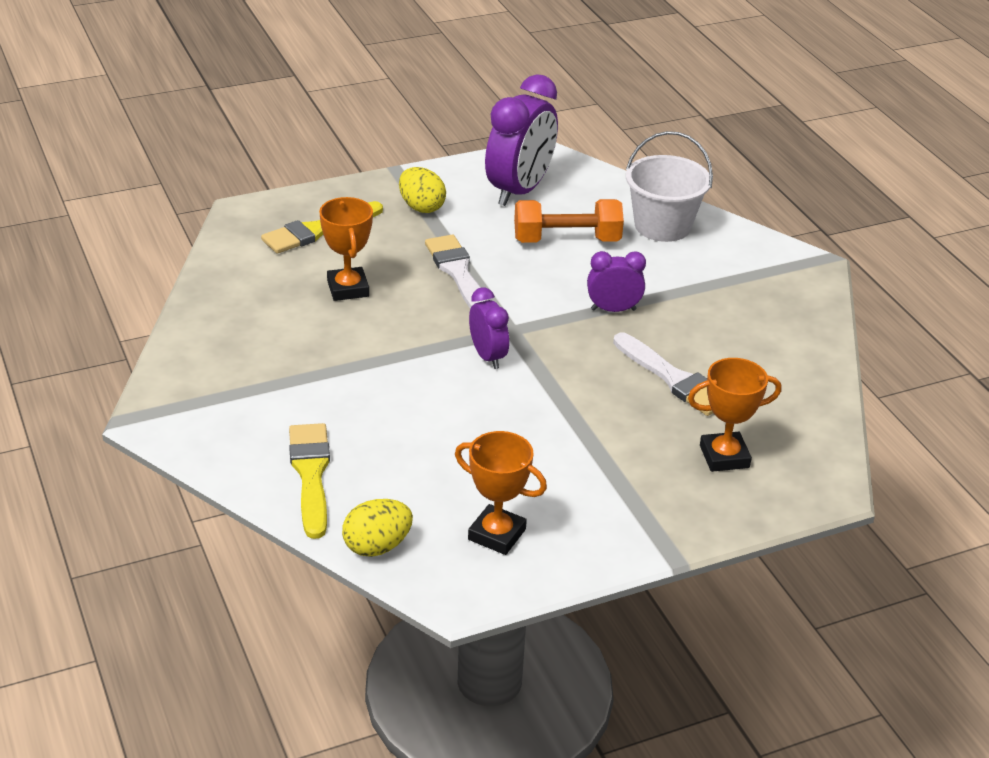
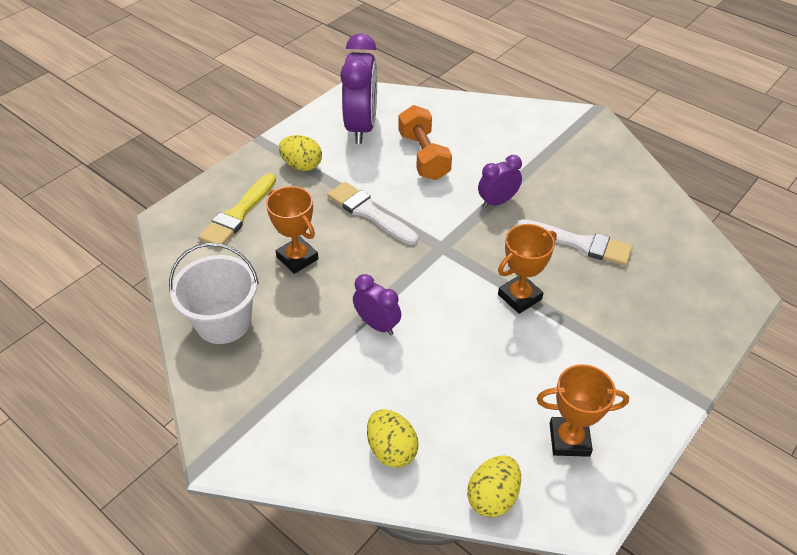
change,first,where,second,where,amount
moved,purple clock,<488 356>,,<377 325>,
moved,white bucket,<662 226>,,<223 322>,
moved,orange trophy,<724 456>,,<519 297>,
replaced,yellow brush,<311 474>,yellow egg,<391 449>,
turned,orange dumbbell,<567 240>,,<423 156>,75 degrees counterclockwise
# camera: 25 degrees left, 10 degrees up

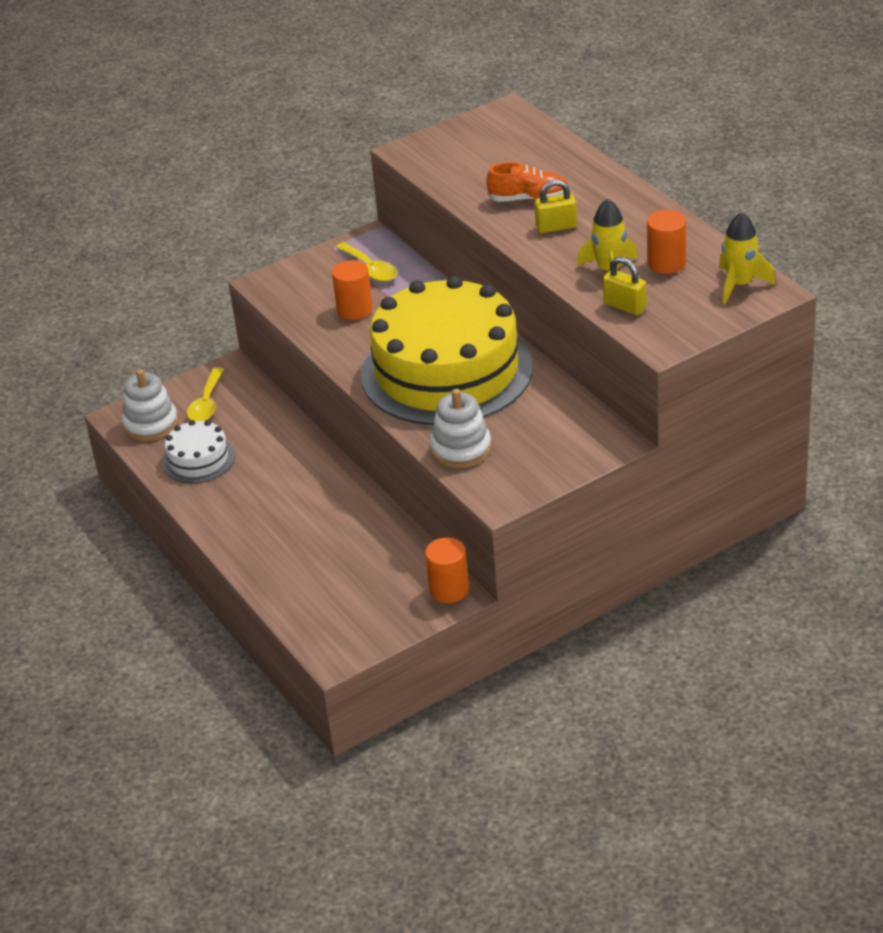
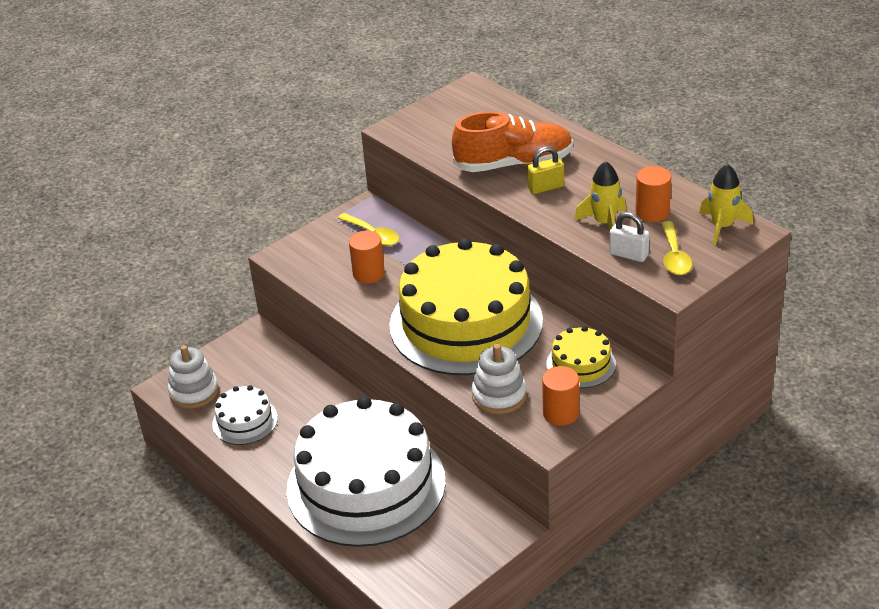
change,first,where,second,where,amount
added,,,white cake,<366 485>,
added,,,yellow cake,<581 364>,
moved,yellow spoon,<206 403>,,<674 256>,
moved,orange cylinder,<449 589>,,<561 413>,
recoloured,yellow padlock,<624 306>,white padlock,<628 254>,
resized,orange shoe,<528 198>,,<514 164>,x1.70
# camera: 10 degrees left, 0 degrees up

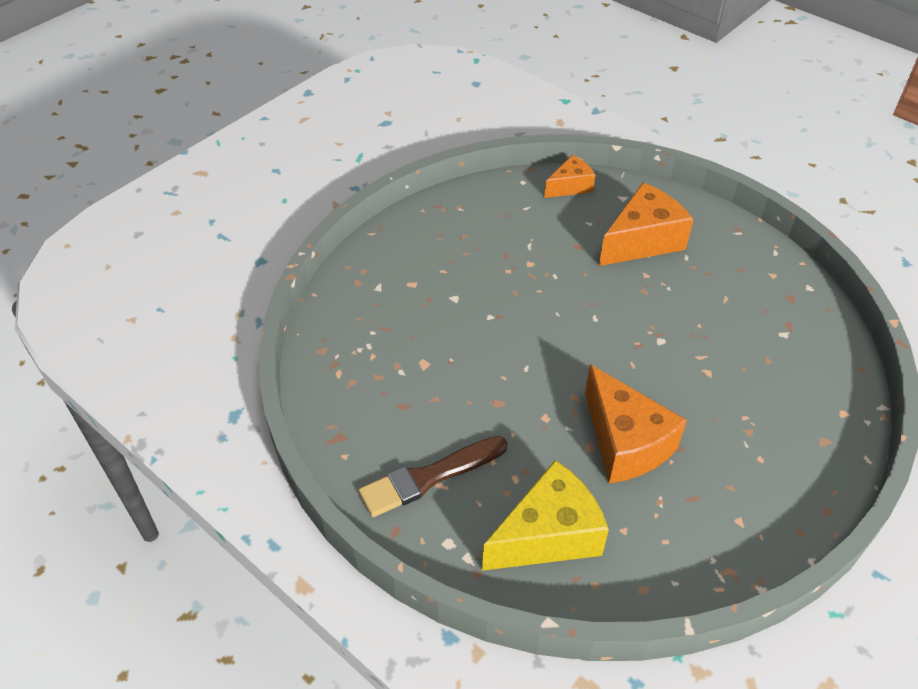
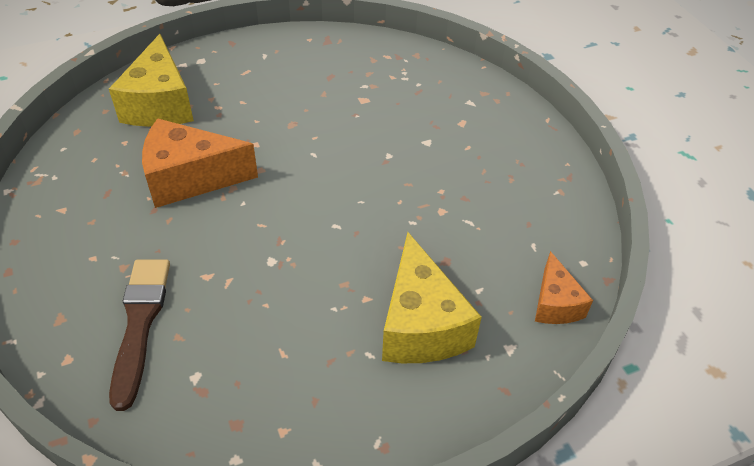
change,first,where,second,where,amount
moved,brown brush,<429 477>,,<140 323>,
recoloured,orange cheese,<642 241>,yellow cheese,<421 325>,
# camera: 115 degrees right, 0 degrees up

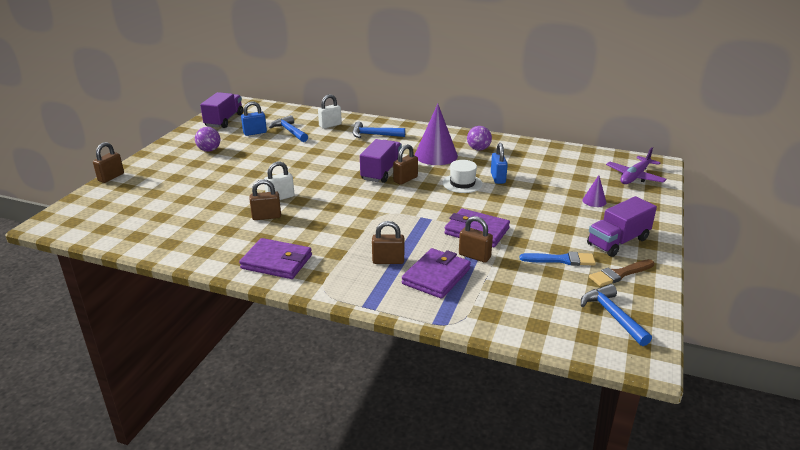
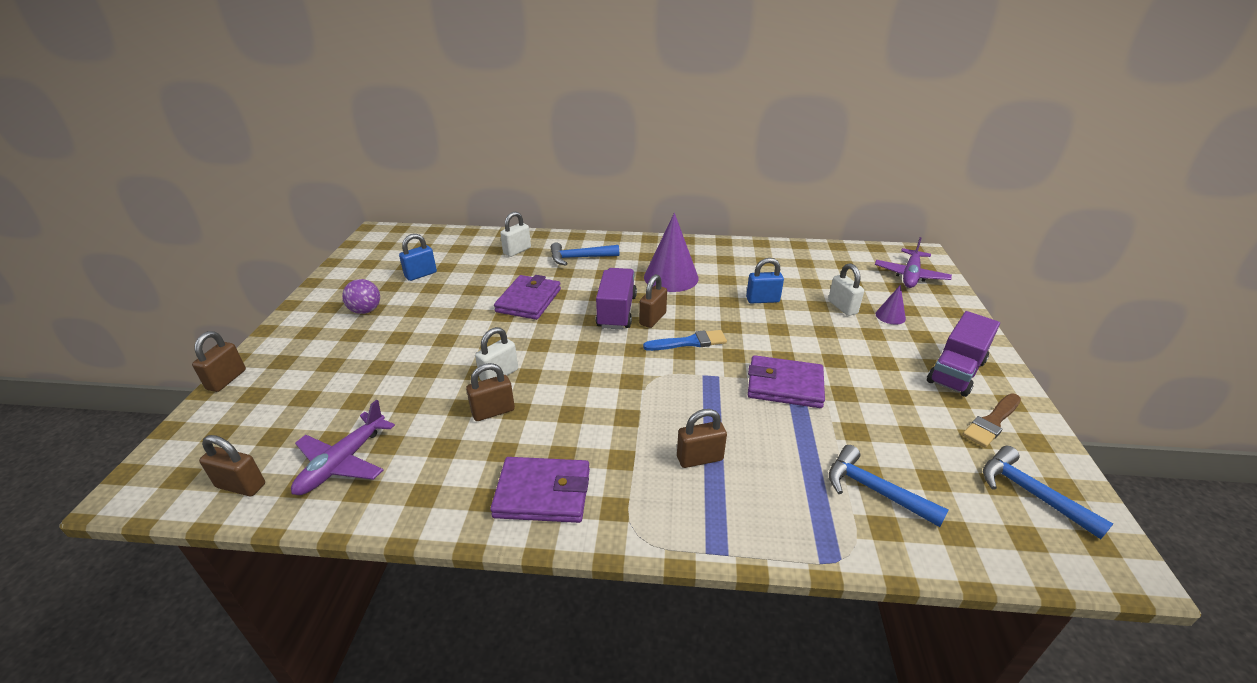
change,first,where,second,where,amount
removed,purple truck,<224 120>,,,
removed,white hat,<462 183>,,,
removed,purple ball,<478 149>,,,
added,,,purple plane,<343 462>,
added,,,white padlock,<842 307>,
moved,blue hammer,<289 131>,,<874 490>,
moved,purple wallet,<436 276>,,<528 300>,
moved,brown padlock,<474 256>,,<241 485>,
moved,blue brush,<561 260>,,<689 342>,
turned,blue padlock,<498 178>,,<762 300>,75 degrees counterclockwise
# camera: 15 degrees left, 5 degrees up

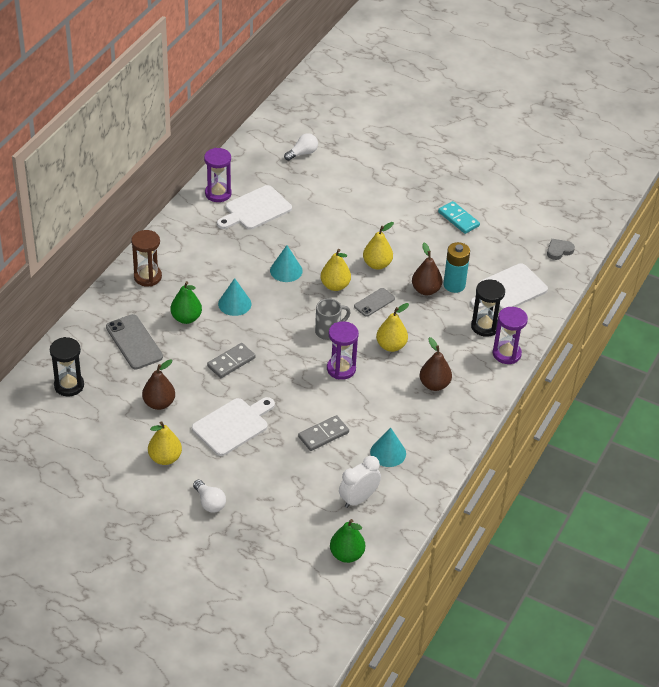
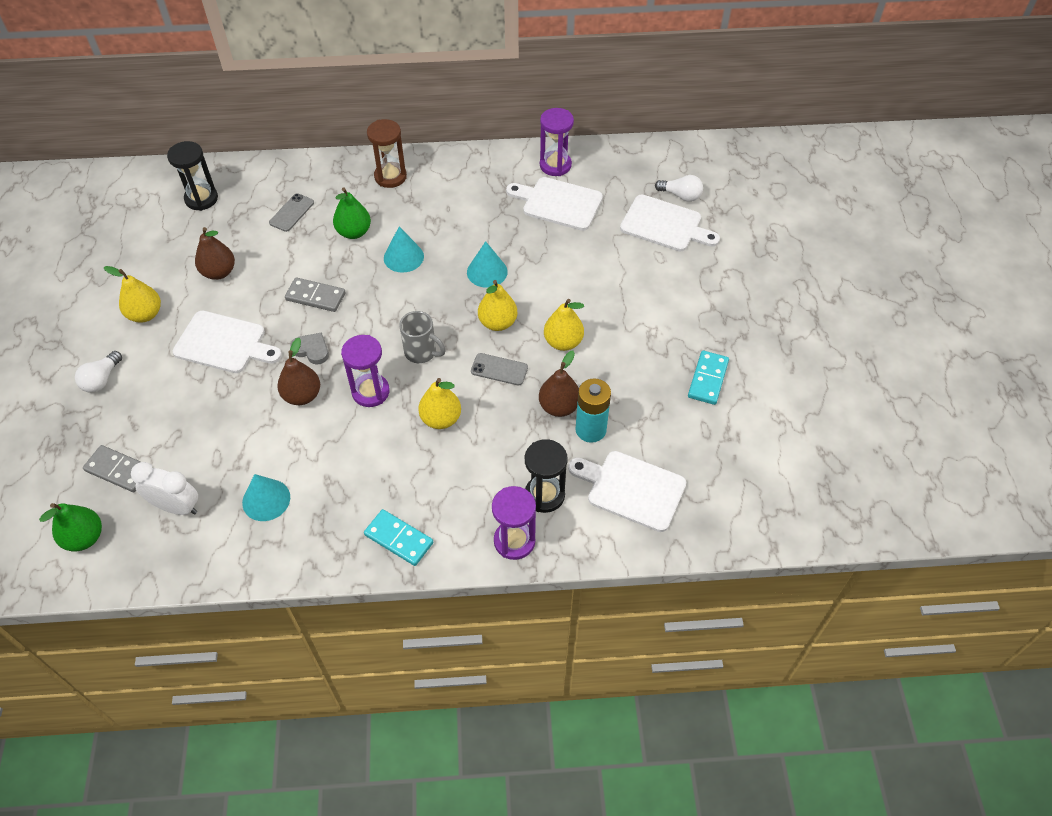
change,first,where,second,where,amount
added,,,turquoise domino,<398 539>,
added,,,white cutting board,<664 225>,
moved,grey domino,<323 435>,,<118 470>,
moved,brown pear,<434 385>,,<302 395>,
moved,grey heart,<559 250>,,<312 350>,
resized,grey phone,<134 342>,,<291 213>,x0.61
# camera: 60 degrees right, 10 degrees up

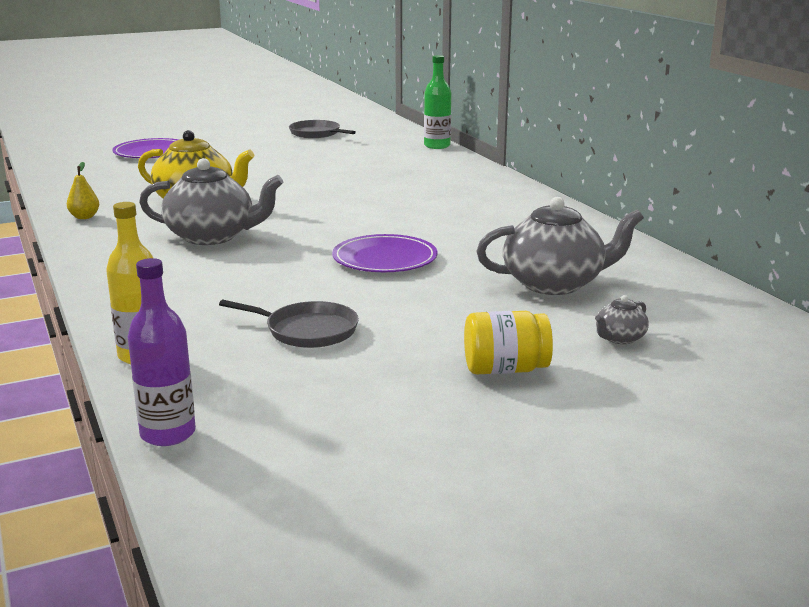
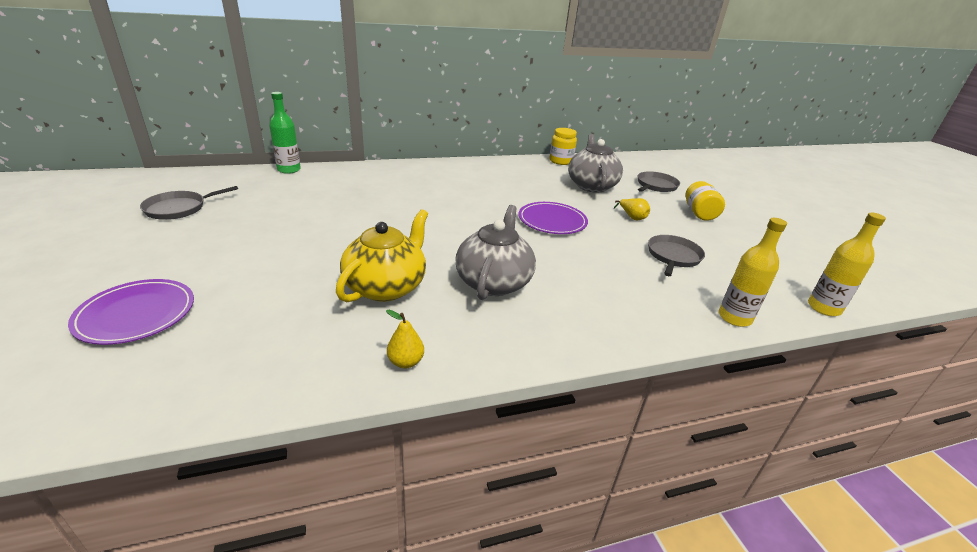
change,first,where,second,where,amount
added,,,yellow jar,<560 161>,
added,,,yellow pear,<632 217>,
replaced,grey teapot,<619 338>,grey pan,<655 186>,
recoloured,purple bottle,<168 434>,yellow bottle,<824 308>,
# camera: 85 degrees left, 10 degrees up

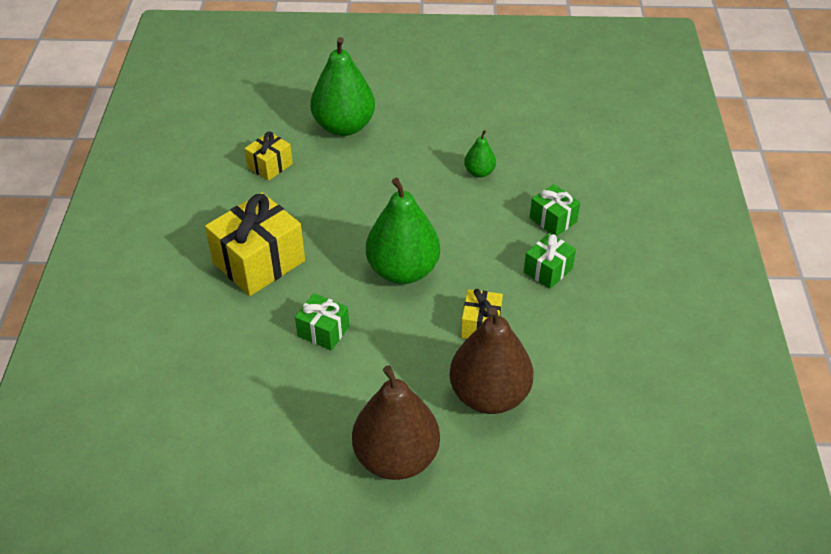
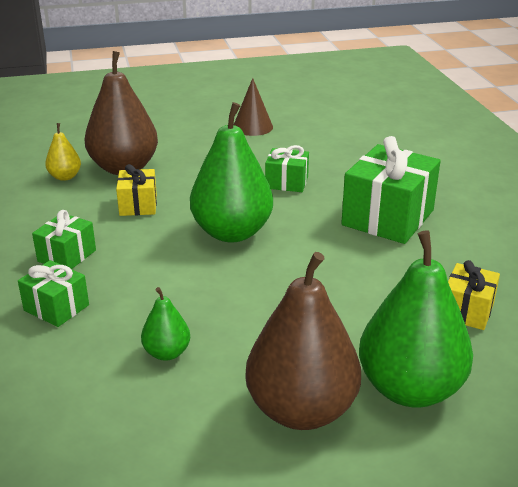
change,first,where,second,where,amount
added,,,yellow pear,<65 177>,
added,,,brown cone,<252 127>,
moved,brown pear,<396 457>,,<301 410>,
recoloured,yellow gift,<259 262>,green gift,<388 218>,
# camera: 165 degrees right, 15 degrees down

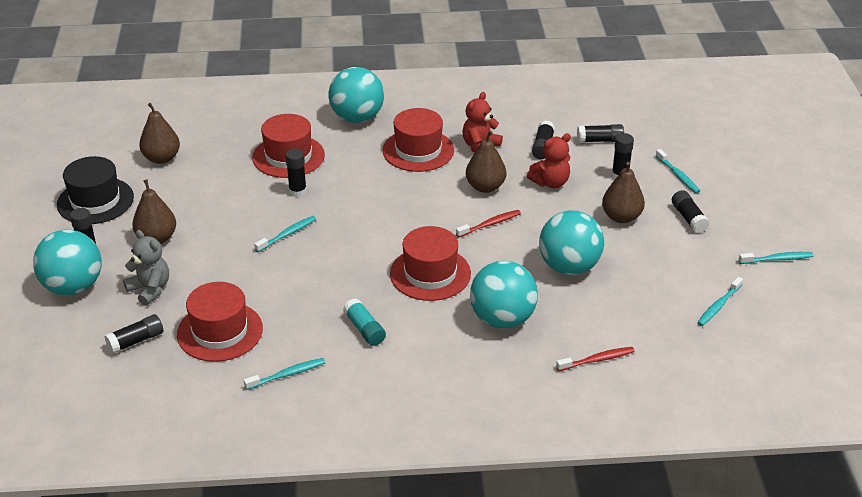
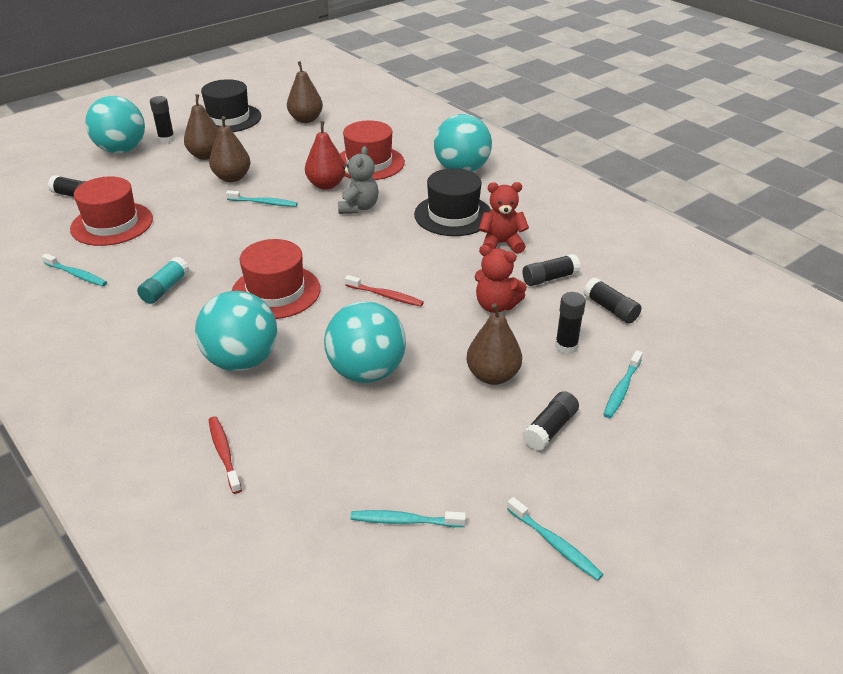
change,first,where,second,where,amount
moved,grey teddy bear,<150 289>,,<358 207>,
moved,brown pear,<485 187>,,<232 178>,
replaced,black glue stick,<297 191>,red pear,<326 185>,
recoloured,red hat,<418 150>,black hat,<453 215>,
turned,red toothbrush,<597 360>,,<224 453>,150 degrees counterclockwise
# camera: 55 degrees right, 0 degrees up

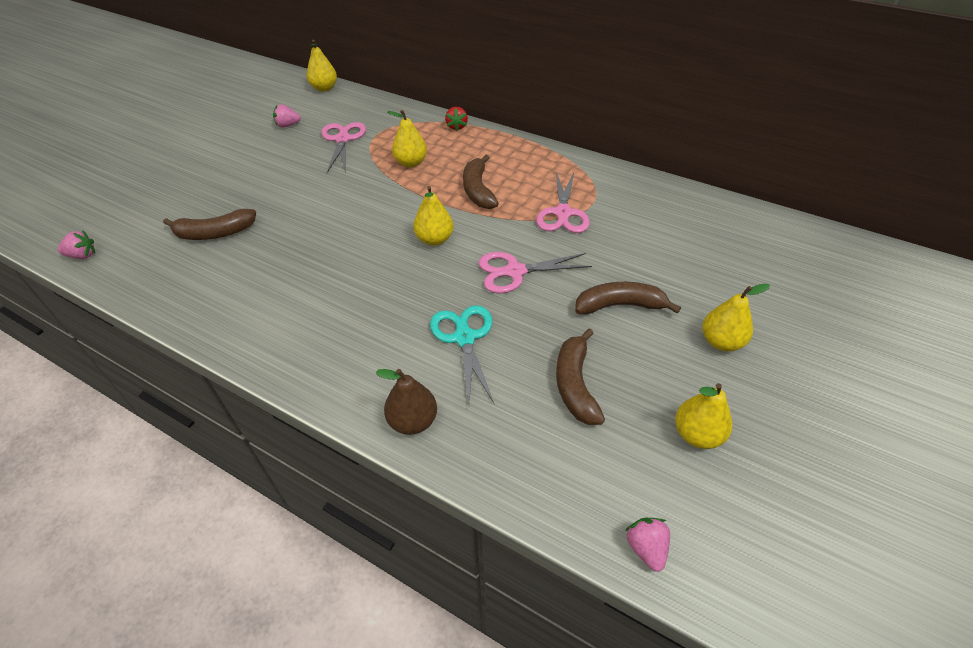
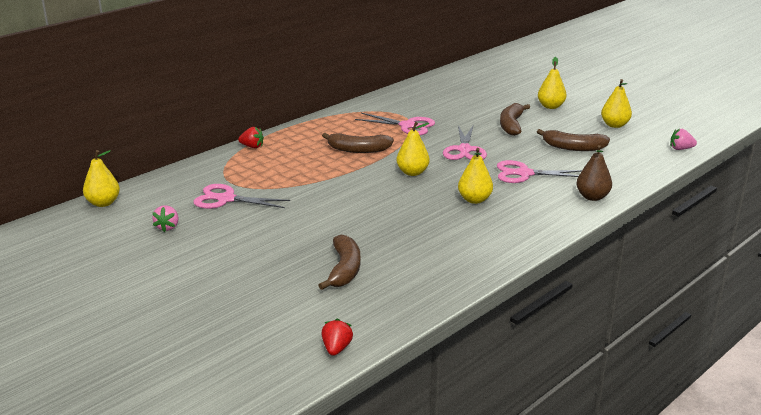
change,first,where,second,where,amount
moved,yellow pear,<411 163>,,<474 200>,
recoloured,pink strawberry,<82 255>,red strawberry,<336 348>,
recoloured,turquoise scissors,<464 338>,pink scissors,<524 174>,
# camera: 75 degrees left, 20 degrees down

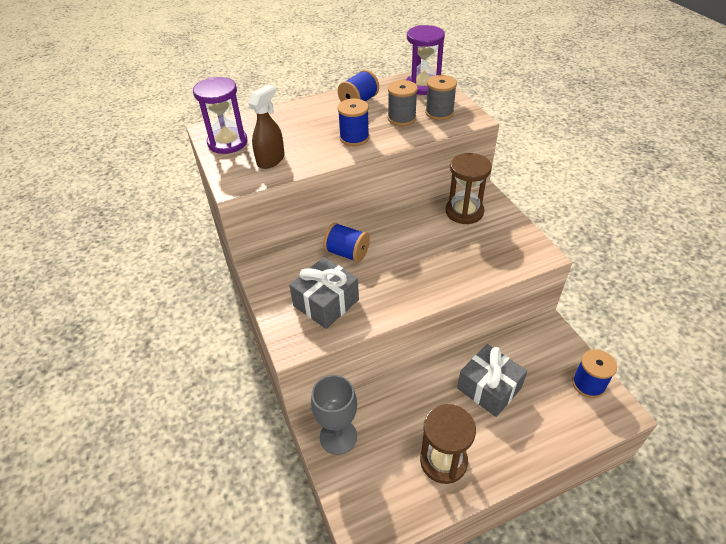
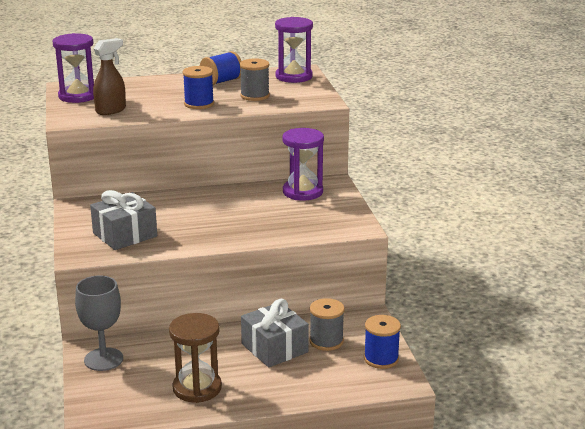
change,first,where,second,where,amount
removed,blue spool,<347 253>,,,
moved,grey spool,<439 113>,,<326 341>,
recoloured,brown hourglass,<464 212>,purple hourglass,<302 192>,
# camera: 10 degrees right, 20 degrees down

